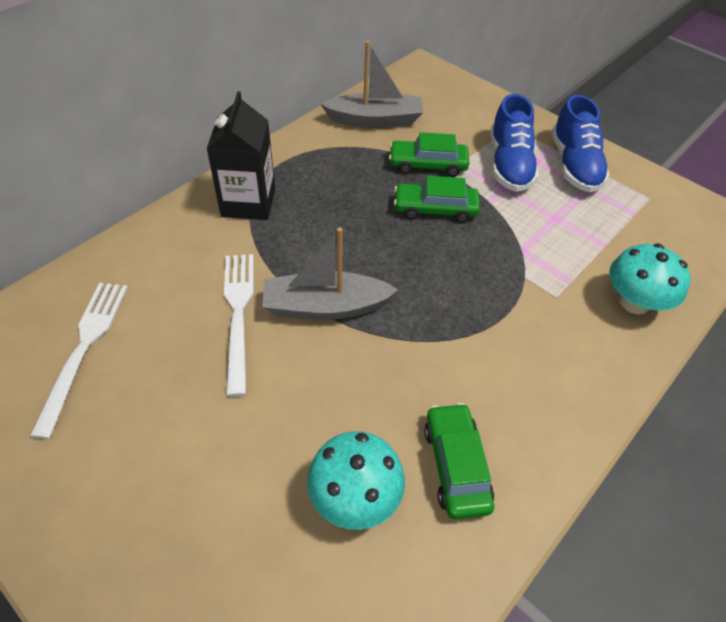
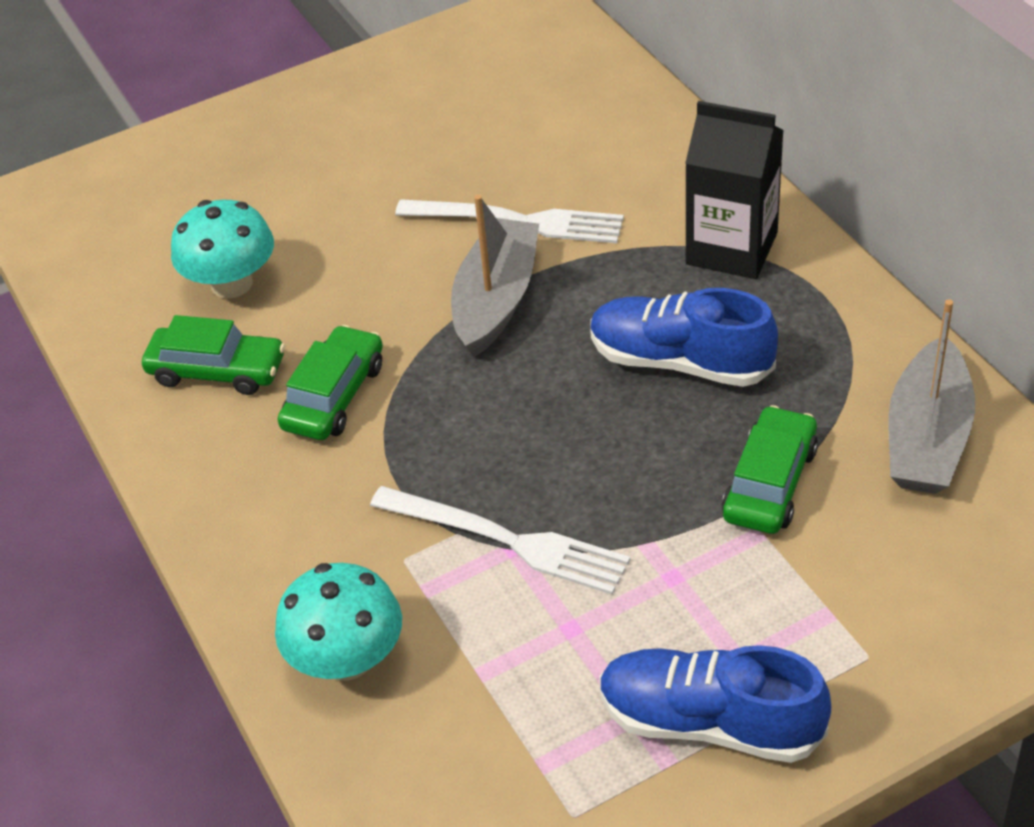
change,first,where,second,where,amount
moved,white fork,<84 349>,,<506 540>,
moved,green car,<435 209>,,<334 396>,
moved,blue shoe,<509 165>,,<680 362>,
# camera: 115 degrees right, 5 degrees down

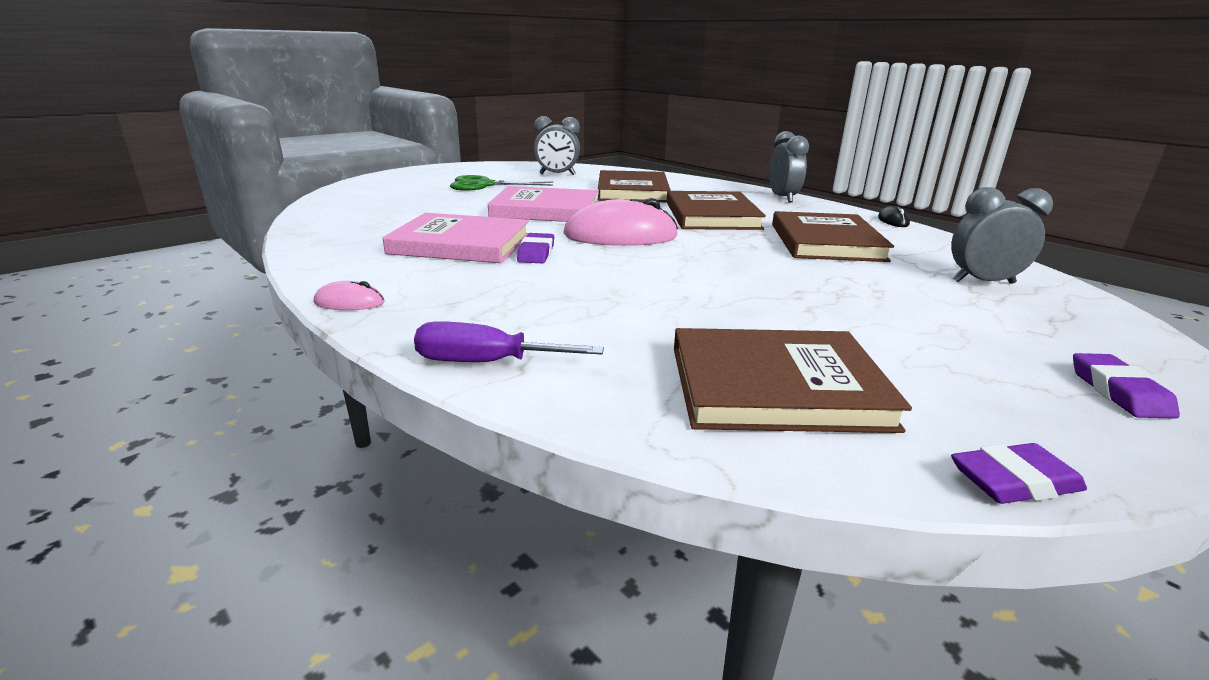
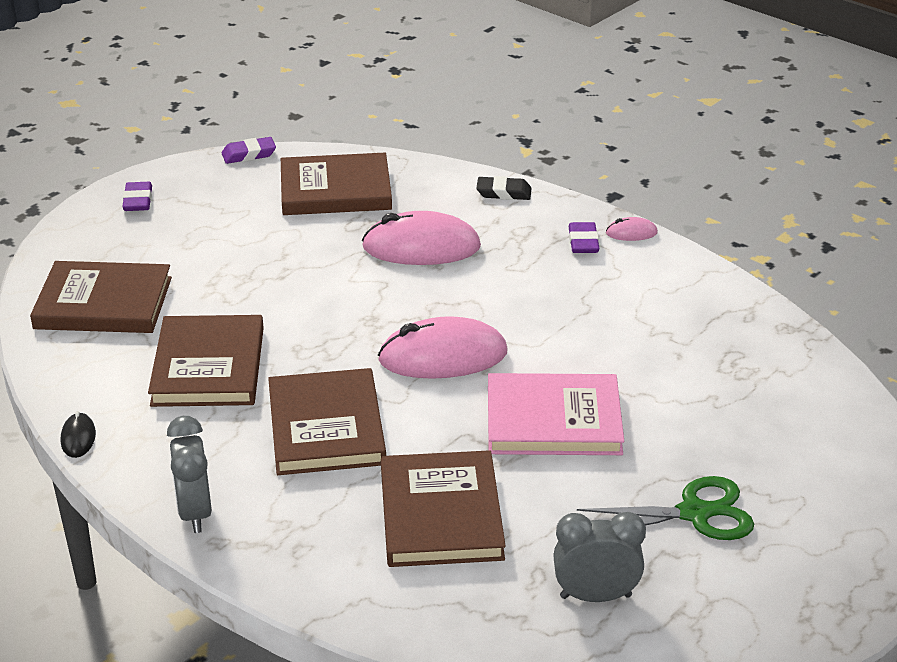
change,first,where,second,where,amount
removed,pink book,<461 244>,,,
added,,,pink mouse,<421 247>,
moved,purple eraser,<536 253>,,<583 242>,
replaced,purple screwdriver,<486 362>,black eraser,<503 193>,
replaced,grey clock,<983 282>,brown book,<103 303>,
# camera: 175 degrees right, 10 degrees up

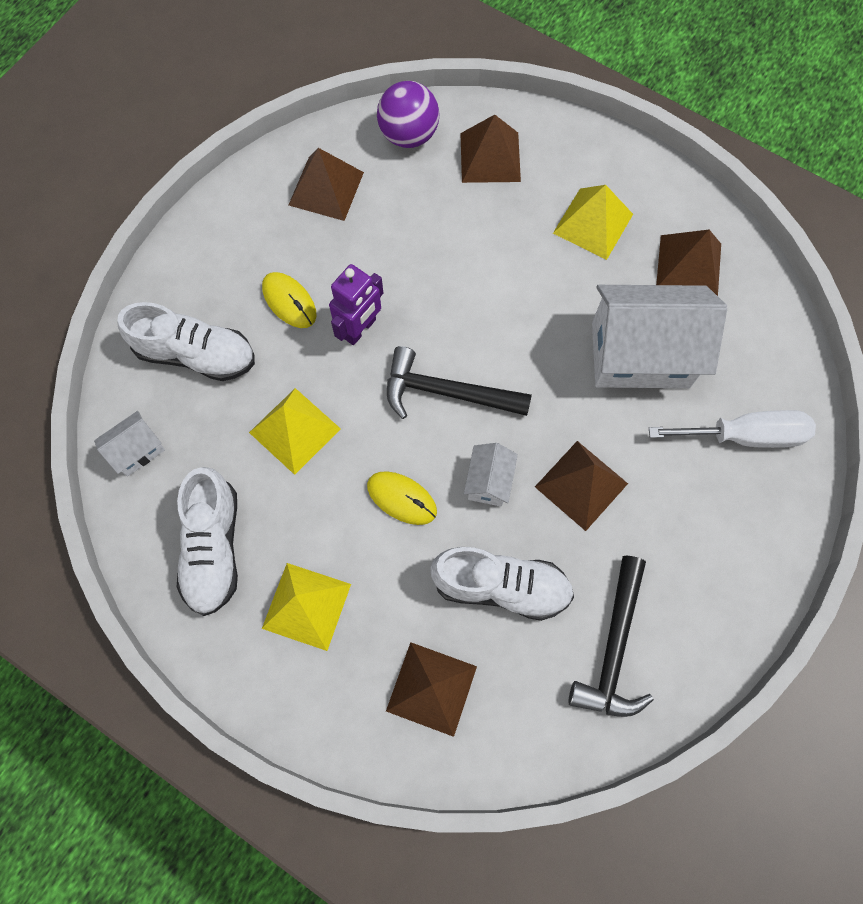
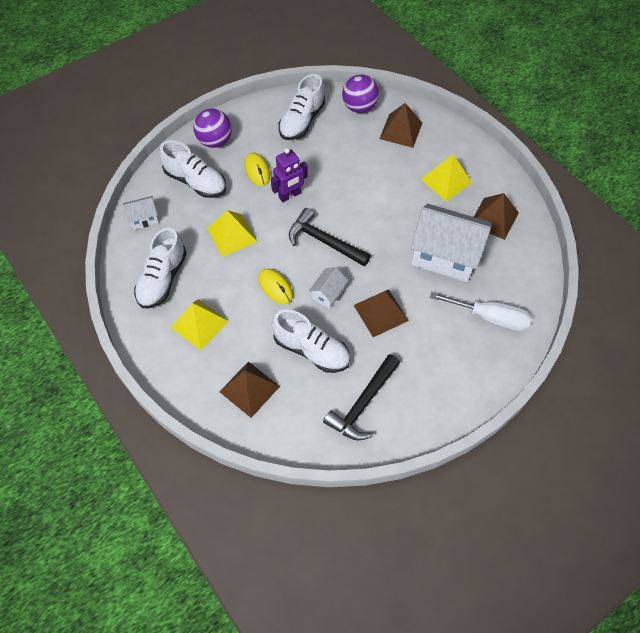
change,first,where,second,where,amount
added,,,purple ball,<215 141>,
replaced,brown pyramid,<326 188>,white shoe,<302 121>,
# camera: 20 degrees right, 10 degrees down

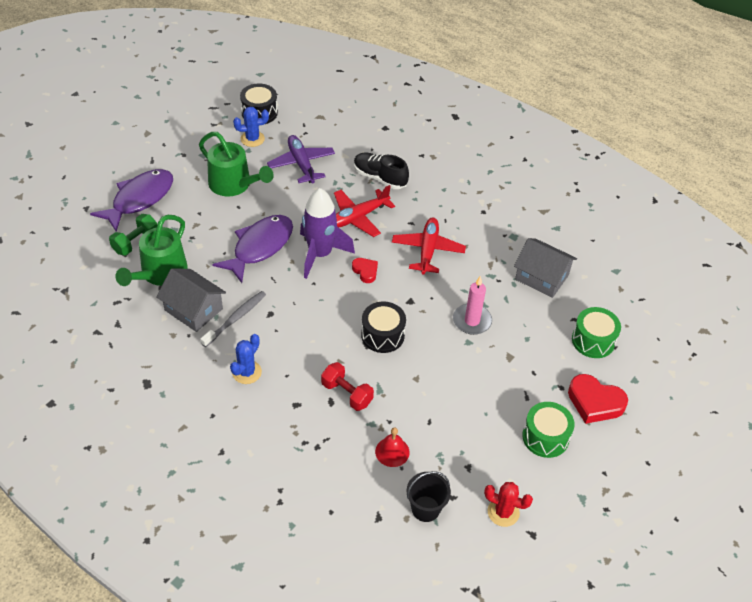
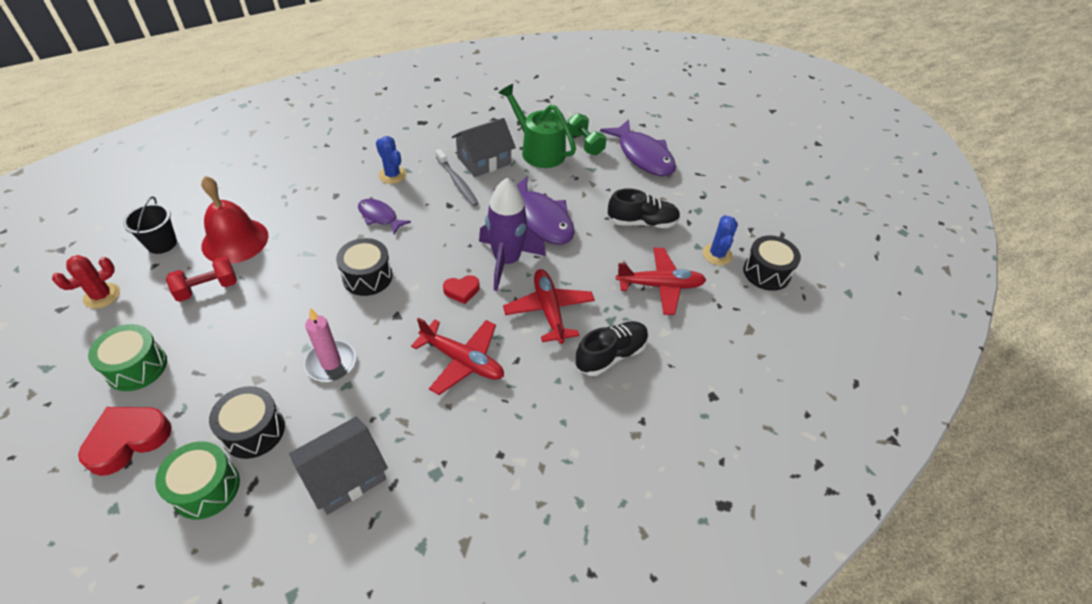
change,first,where,second,where,amount
added,,,black drum,<254 431>,
added,,,purple fish,<379 217>,
moved,red dumbbell,<347 394>,,<207 288>,
replaced,green watering can,<234 185>,black shoe,<642 222>,
recoloured,purple plane,<301 164>,red plane,<660 285>,
resized,red bell,<392 452>,,<235 240>,x1.85
# camera: 110 degrees right, 0 degrees up

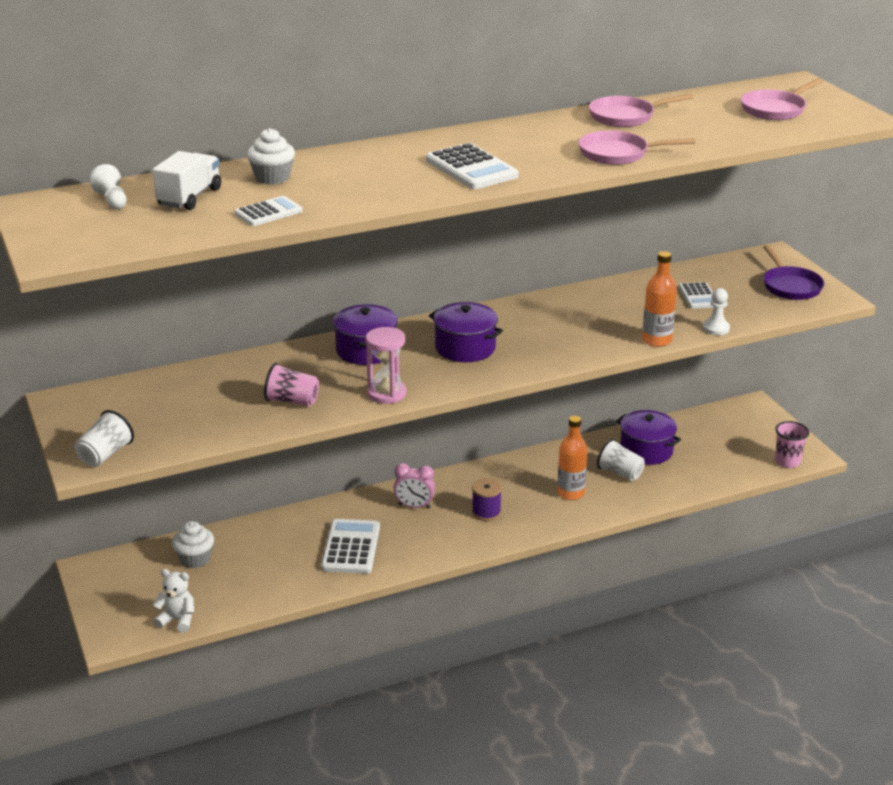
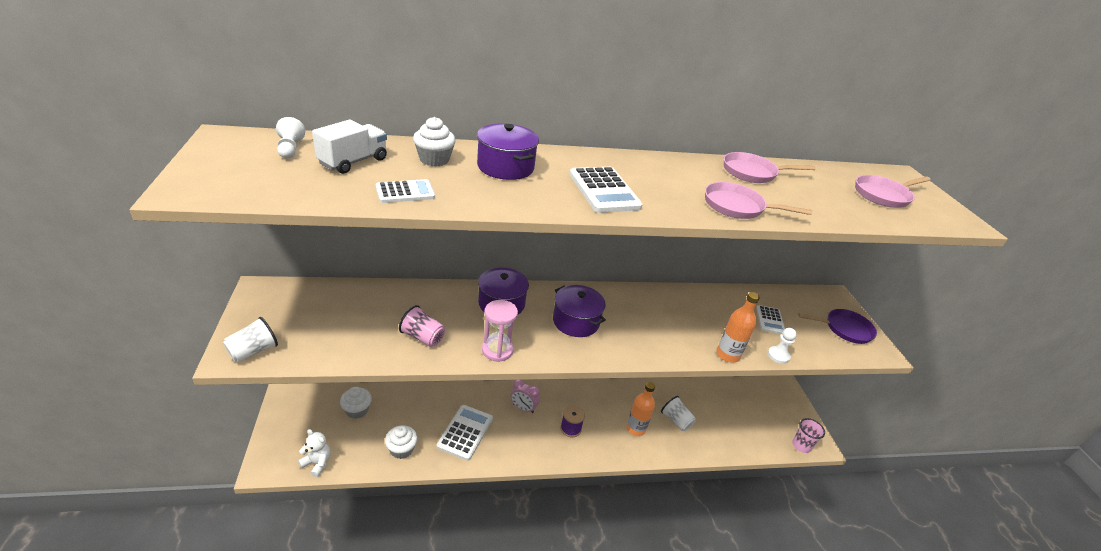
change,first,where,second,where,amount
added,,,white cupcake,<401 449>,
moved,purple pot,<646 450>,,<505 167>,
turned,purple pan,<790 286>,,<845 329>,90 degrees counterclockwise
# camera: 10 degrees right, 5 degrees up

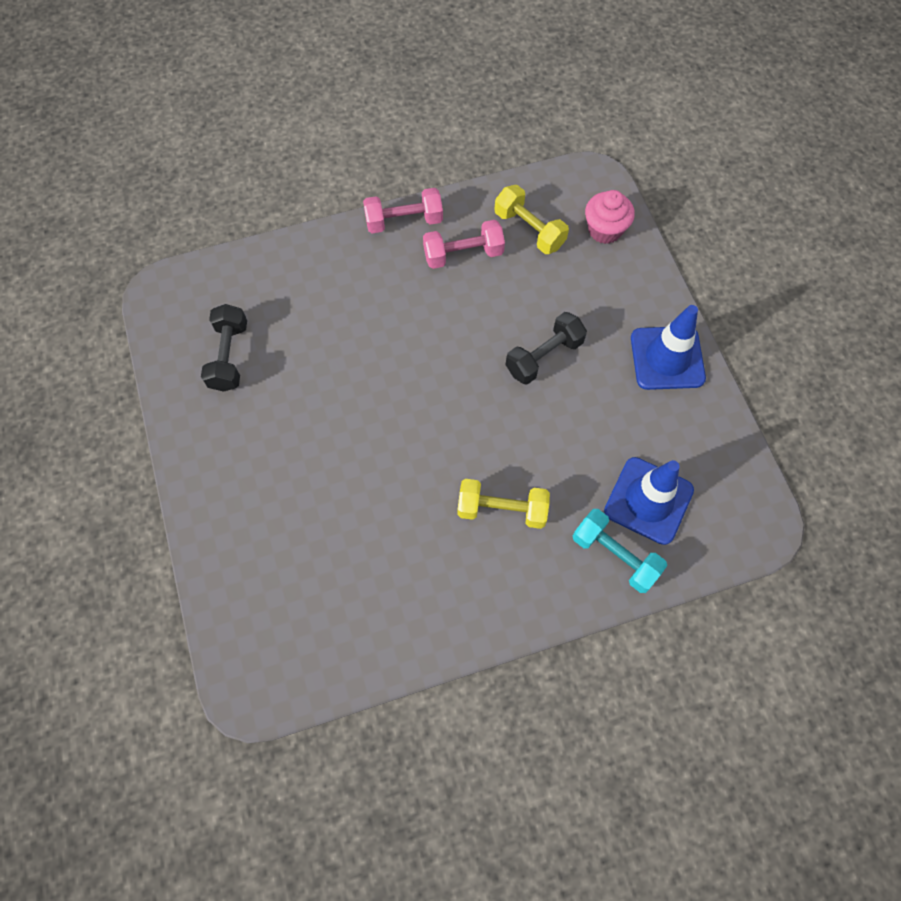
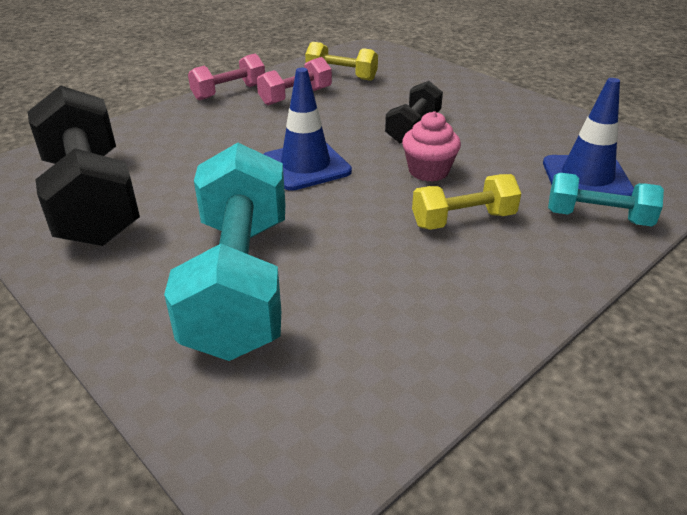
change,first,where,second,where,amount
added,,,turquoise dumbbell,<239 283>,
moved,pink cupcake,<605 230>,,<428 171>,
moved,blue traffic cone,<667 358>,,<305 166>,
resized,black dumbbell,<229 356>,,<91 199>,x1.99
# camera: 25 degrees left, 30 degrees down

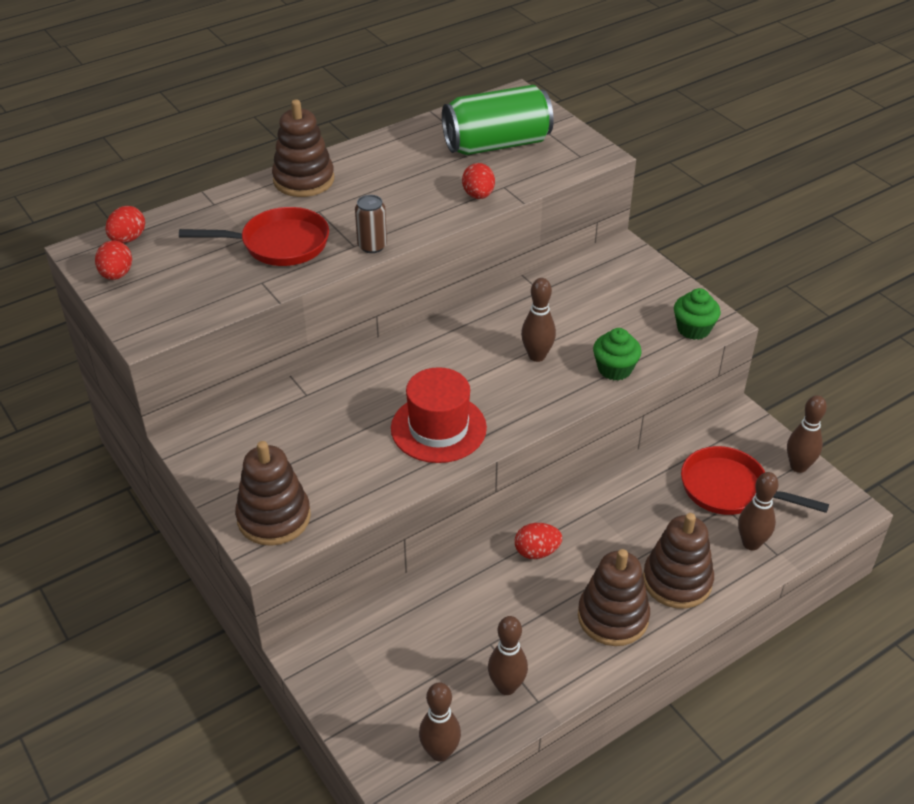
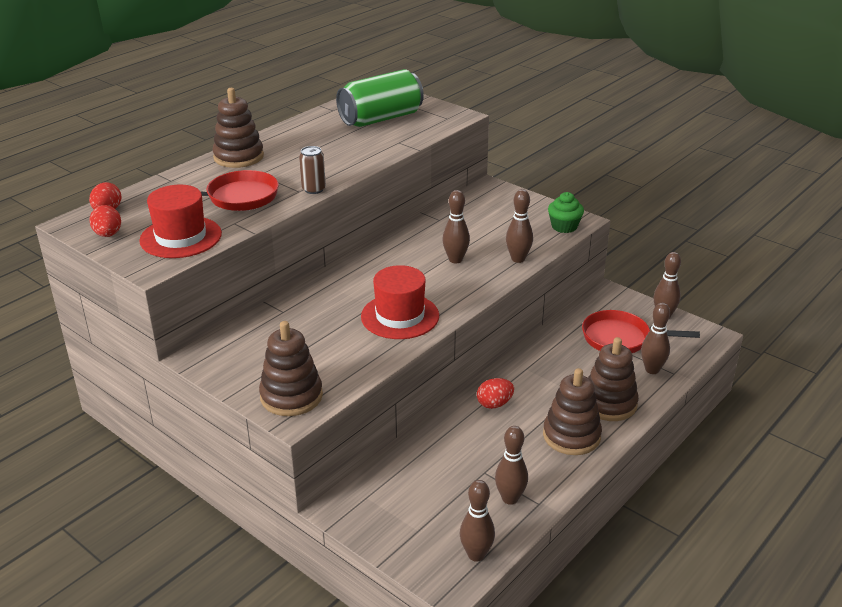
change,first,where,second,where,amount
removed,red egg,<478 195>,,,
added,,,red hat,<181 237>,
replaced,green cupcake,<614 369>,brown bowling pin,<518 259>,
# camera: 15 degrees left, 10 degrees down

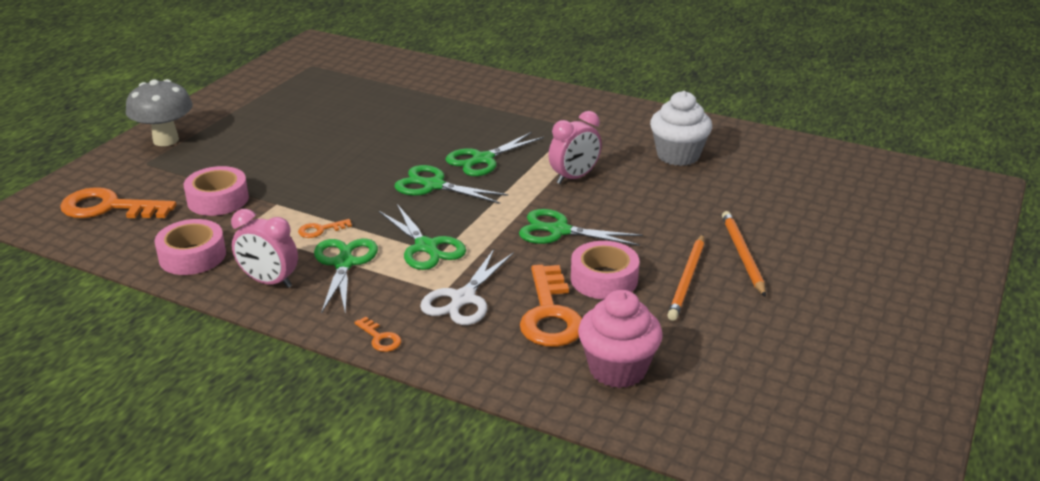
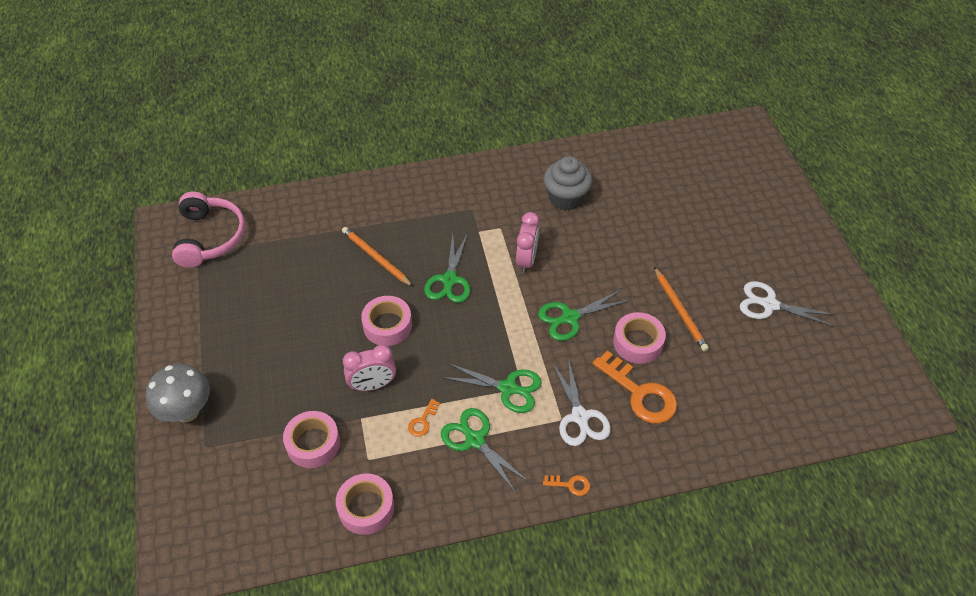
change,first,where,second,where,amount
removed,orange key,<108 207>,,,
removed,green scissors,<433 185>,,,
removed,pink cupcake,<617 369>,,,
added,,,pink headphones,<210 237>,
added,,,pink tape,<387 325>,
added,,,white scissors,<769 305>,
moved,pink clock,<269 282>,,<372 385>,
moved,orange pencil,<742 255>,,<376 258>,
recoloured,white cupcake,<678 155>,grey cupcake,<565 198>,
# camera: 40 degrees left, 20 degrees up

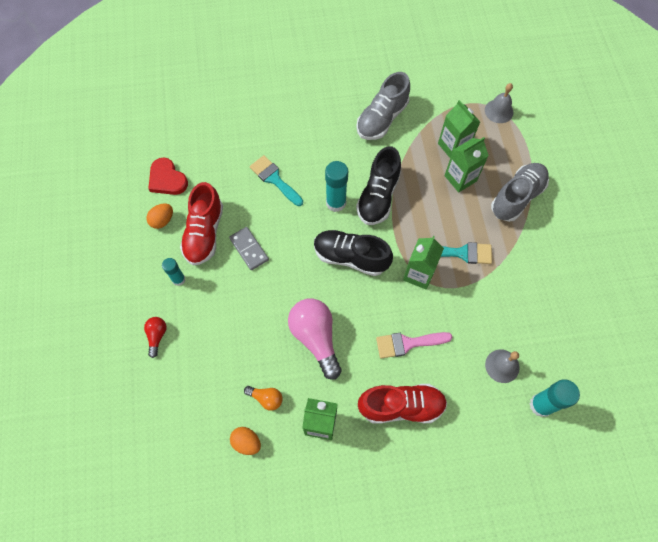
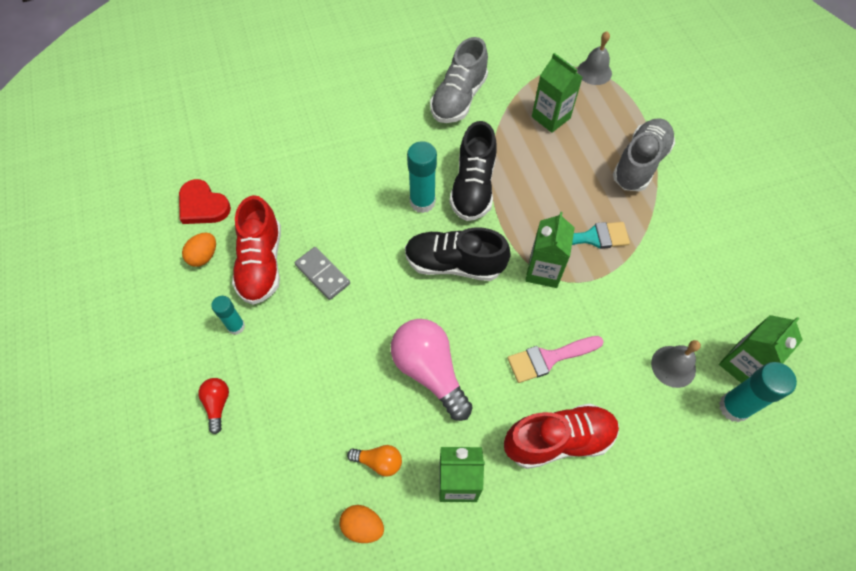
change,first,where,second,where,amount
removed,turquoise brush,<274 179>,,,
moved,green carton,<460 178>,,<742 365>,
# camera: 10 degrees left, 5 degrees down

